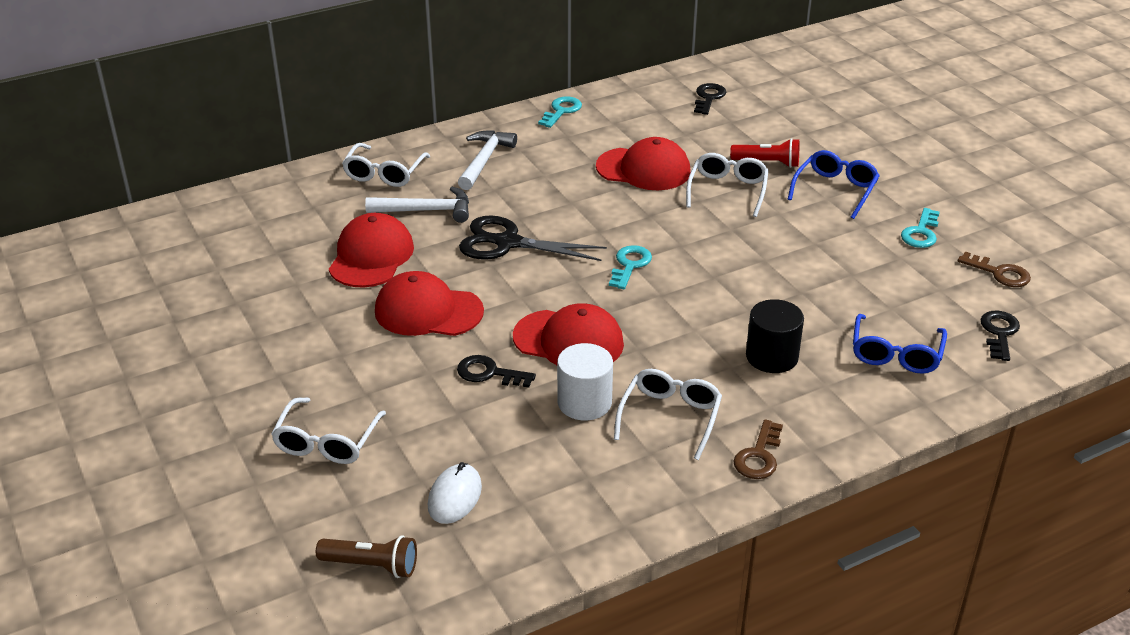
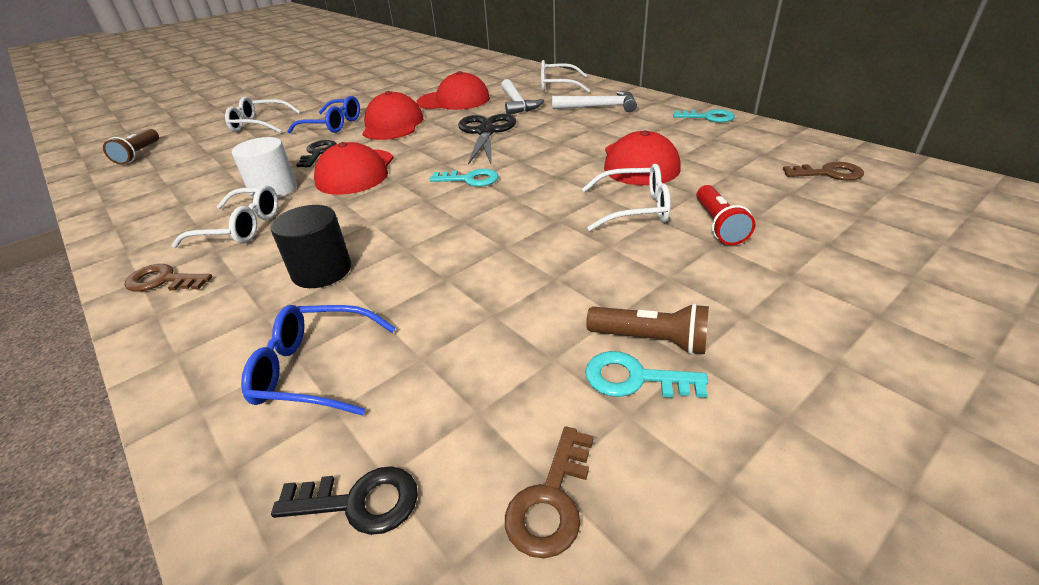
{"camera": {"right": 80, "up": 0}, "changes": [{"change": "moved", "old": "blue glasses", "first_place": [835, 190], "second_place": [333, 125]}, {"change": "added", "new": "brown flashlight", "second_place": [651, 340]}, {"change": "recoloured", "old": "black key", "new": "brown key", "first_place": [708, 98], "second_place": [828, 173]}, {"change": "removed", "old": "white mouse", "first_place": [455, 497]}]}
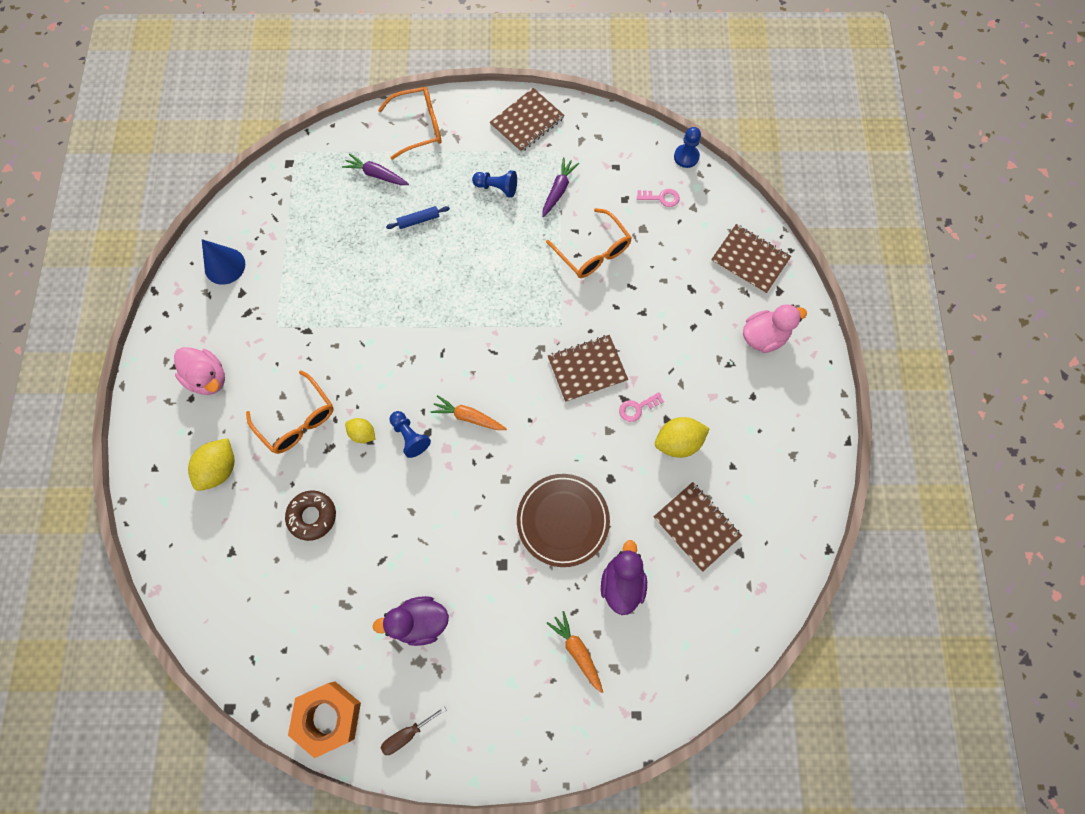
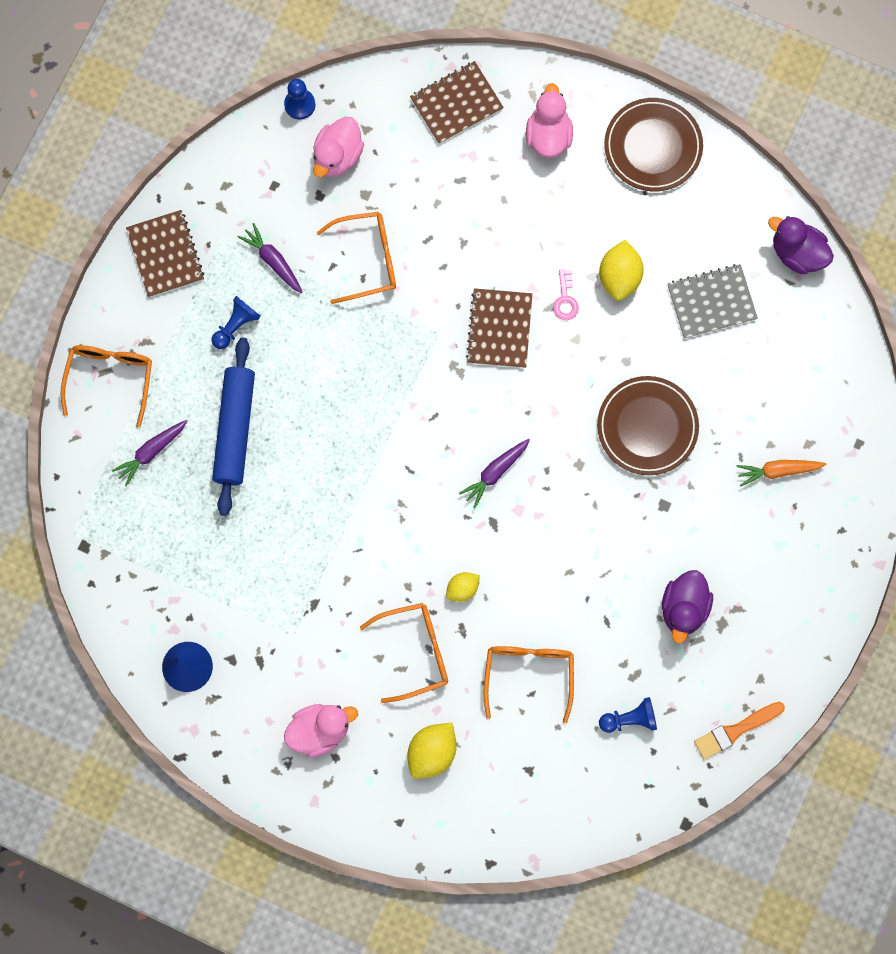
{"camera": {"right": -65, "up": 5}, "changes": [{"change": "resized", "old": "blue rolling pin", "first_place": [418, 220], "second_place": [235, 429], "factor": 2.23}, {"change": "replaced", "old": "pink key", "new": "pink duck", "first_place": [661, 198], "second_place": [338, 156]}, {"change": "turned", "old": "yellow lemon", "first_place": [220, 468], "second_place": [432, 752], "degrees": 75}, {"change": "recoloured", "old": "orange carrot", "new": "purple carrot", "first_place": [468, 417], "second_place": [495, 473]}, {"change": "replaced", "old": "brown donut", "new": "orange glasses", "first_place": [312, 516], "second_place": [528, 674]}, {"change": "moved", "old": "blue pawn", "first_place": [410, 436], "second_place": [630, 719]}, {"change": "added", "new": "brown plate", "second_place": [653, 147]}, {"change": "recoloured", "old": "brown notebook", "new": "grey notebook", "first_place": [696, 526], "second_place": [711, 302]}, {"change": "replaced", "old": "orange nut", "new": "orange brush", "first_place": [328, 717], "second_place": [735, 730]}, {"change": "moved", "old": "purple duck", "first_place": [622, 582], "second_place": [797, 253]}, {"change": "removed", "old": "brown screwdriver", "first_place": [407, 734]}]}
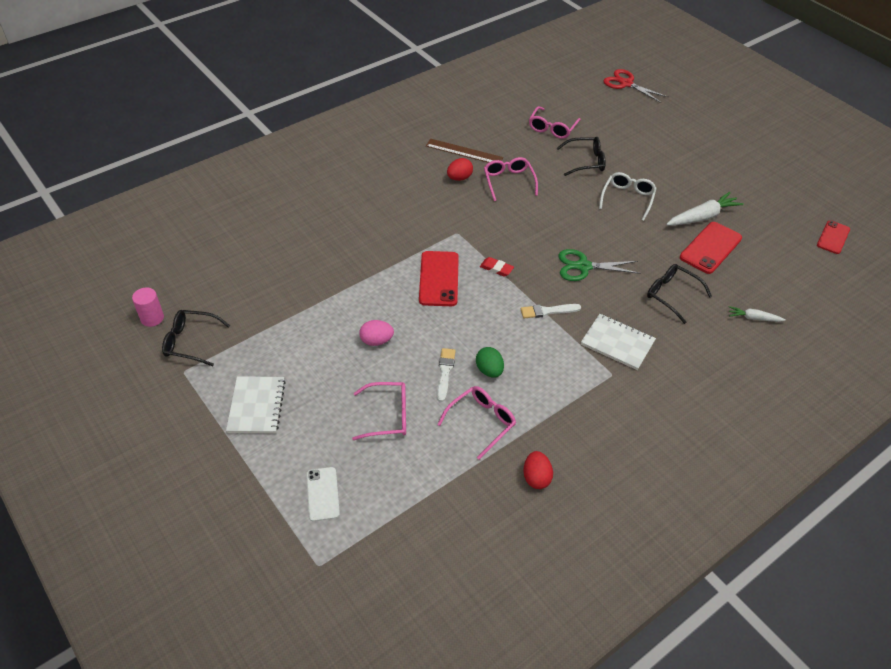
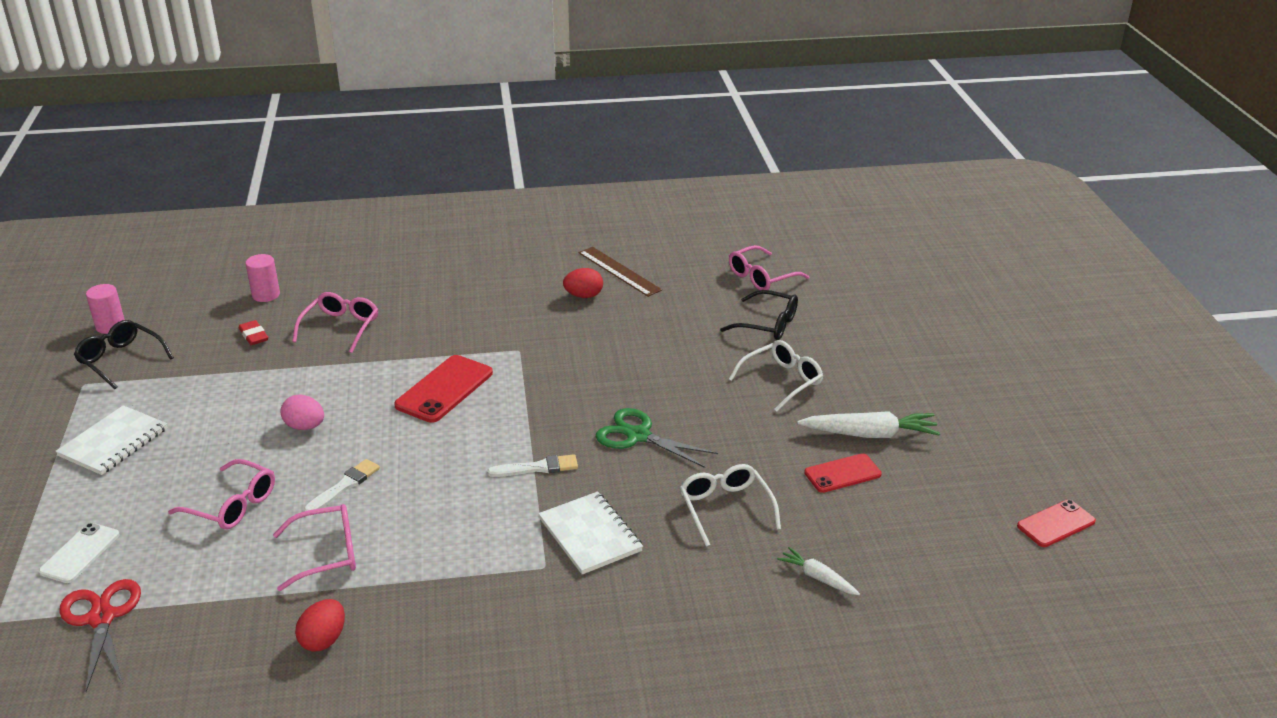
{"camera": {"right": 30, "up": -15}, "changes": [{"change": "moved", "old": "red scissors", "first_place": [626, 84], "second_place": [102, 618]}, {"change": "moved", "old": "red eraser", "first_place": [496, 268], "second_place": [254, 336]}, {"change": "added", "new": "pink cylinder", "second_place": [266, 295]}, {"change": "moved", "old": "pink glasses", "first_place": [508, 182], "second_place": [341, 327]}, {"change": "turned", "old": "white brush", "first_place": [547, 311], "second_place": [537, 468], "degrees": 150}, {"change": "recoloured", "old": "black glasses", "new": "white glasses", "first_place": [672, 295], "second_place": [725, 508]}, {"change": "resized", "old": "red phone", "first_place": [710, 248], "second_place": [842, 474], "factor": 0.64}, {"change": "removed", "old": "green egg", "first_place": [489, 370]}]}
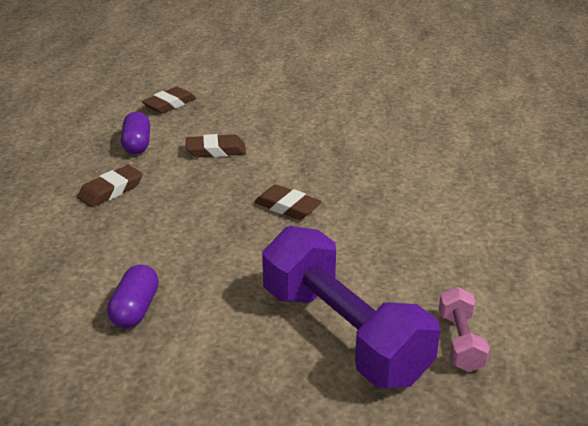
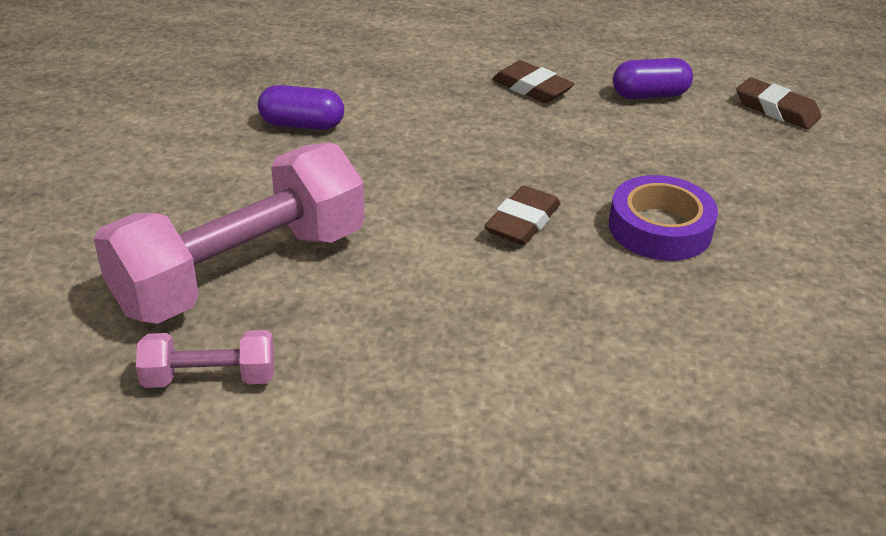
{"camera": {"right": 85, "up": 5}, "changes": [{"change": "recoloured", "old": "purple dumbbell", "new": "pink dumbbell", "first_place": [344, 334], "second_place": [242, 271]}, {"change": "added", "new": "purple tape", "second_place": [660, 228]}, {"change": "removed", "old": "brown eraser", "first_place": [216, 150]}]}
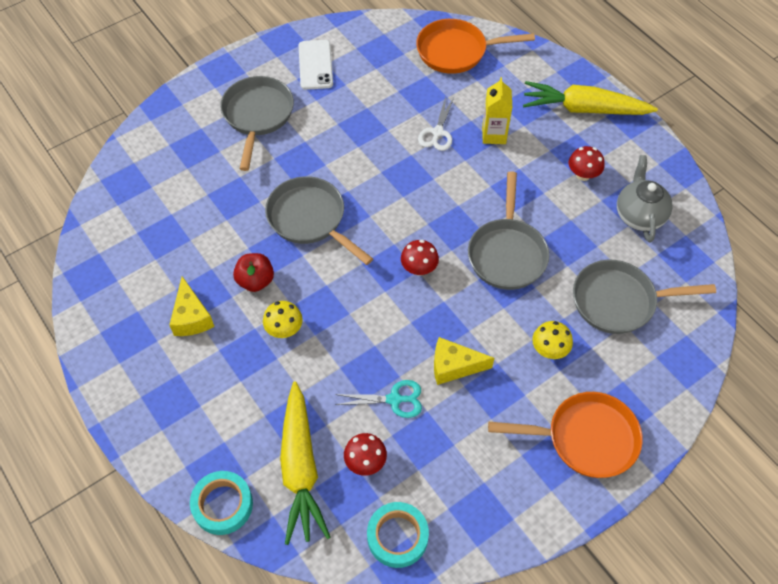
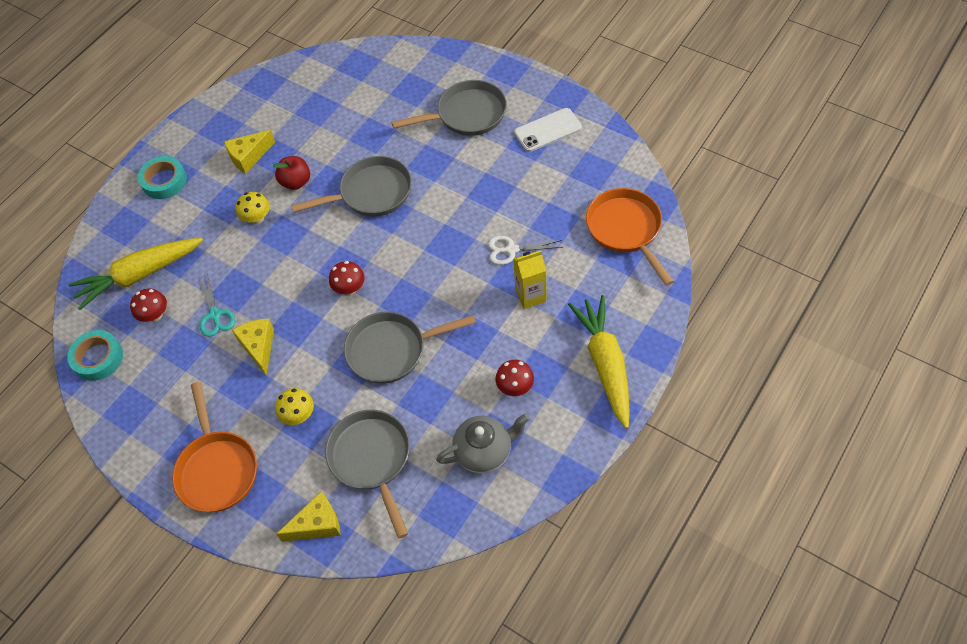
{"camera": {"right": 75, "up": 0}, "changes": [{"change": "moved", "old": "turquoise tape", "first_place": [222, 505], "second_place": [164, 181]}, {"change": "added", "new": "yellow cheese", "second_place": [317, 524]}, {"change": "turned", "old": "grey pan", "first_place": [310, 219], "second_place": [371, 193], "degrees": 45}]}
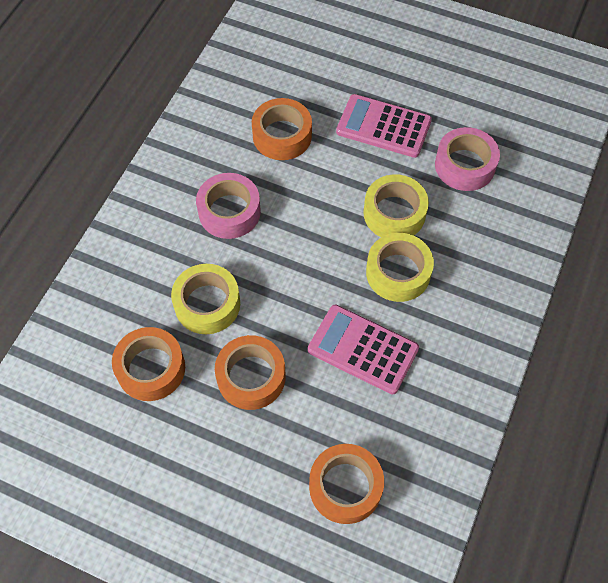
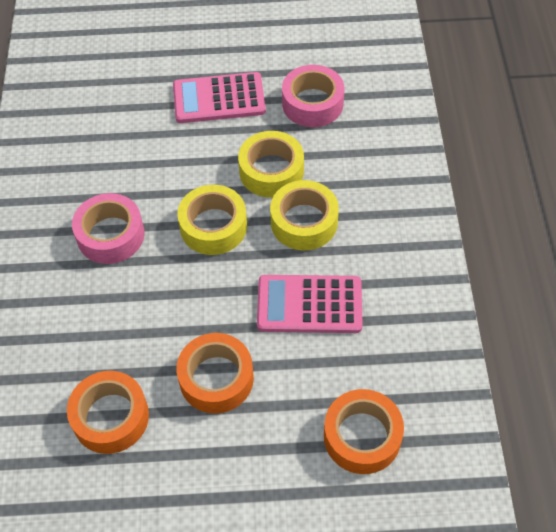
{"camera": {"right": -25, "up": -5}, "changes": [{"change": "moved", "old": "yellow tape", "first_place": [207, 304], "second_place": [213, 226]}, {"change": "removed", "old": "orange tape", "first_place": [282, 136]}]}
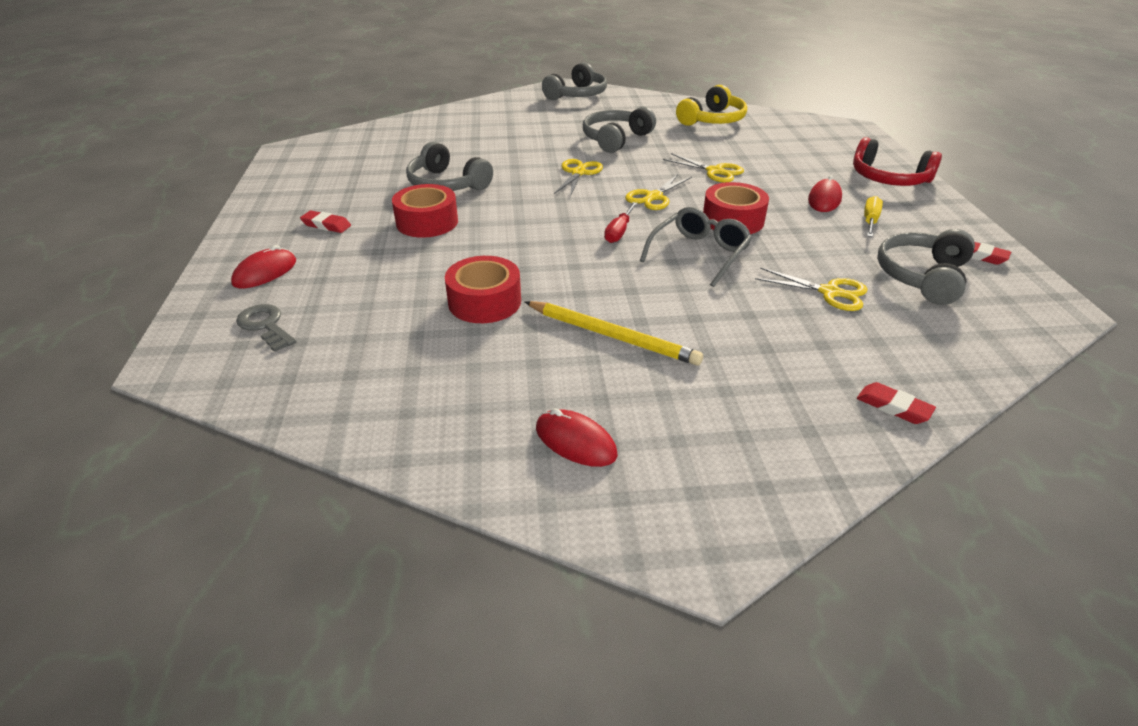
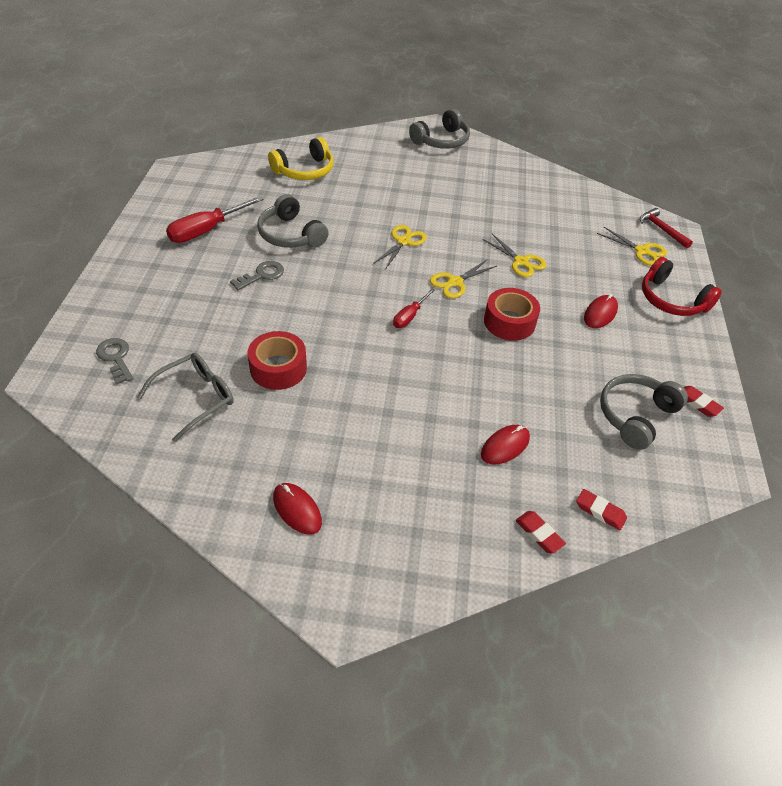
{"camera": {"right": 10, "up": 10}, "changes": [{"change": "moved", "old": "grey glasses", "first_place": [699, 253], "second_place": [196, 398]}, {"change": "added", "new": "red screwdriver", "second_place": [206, 231]}, {"change": "replaced", "old": "red tape", "new": "grey key", "first_place": [427, 222], "second_place": [261, 275]}, {"change": "moved", "old": "yellow headphones", "first_place": [712, 120], "second_place": [305, 171]}, {"change": "moved", "old": "red mouse", "first_place": [265, 272], "second_place": [505, 446]}, {"change": "moved", "old": "red eraser", "first_place": [326, 225], "second_place": [600, 511]}, {"change": "moved", "old": "yellow scissors", "first_place": [830, 292], "second_place": [642, 251]}, {"change": "added", "new": "red hammer", "second_place": [661, 229]}, {"change": "removed", "old": "yellow pencil", "first_place": [612, 335]}, {"change": "removed", "old": "grey headphones", "first_place": [615, 139]}, {"change": "removed", "old": "yellow screwdriver", "first_place": [870, 221]}]}
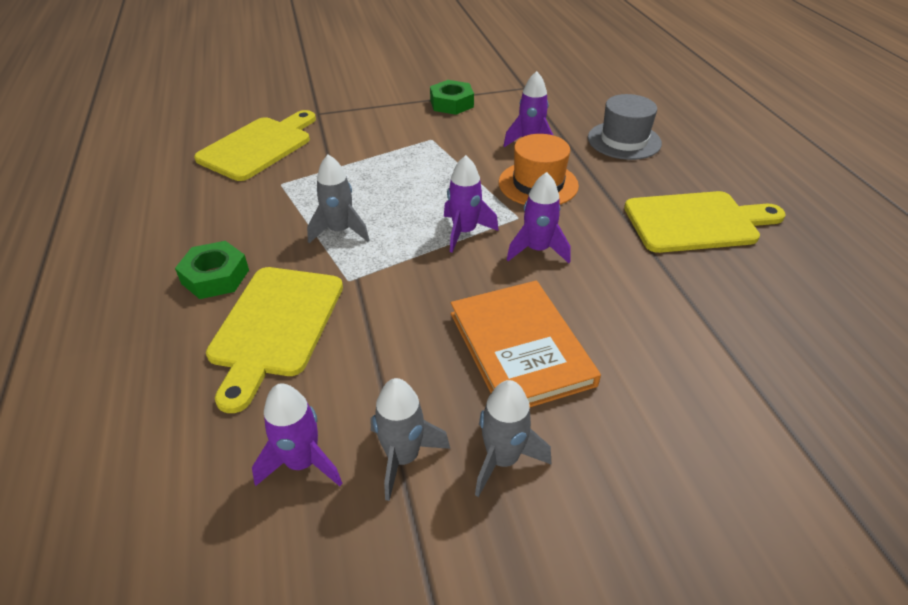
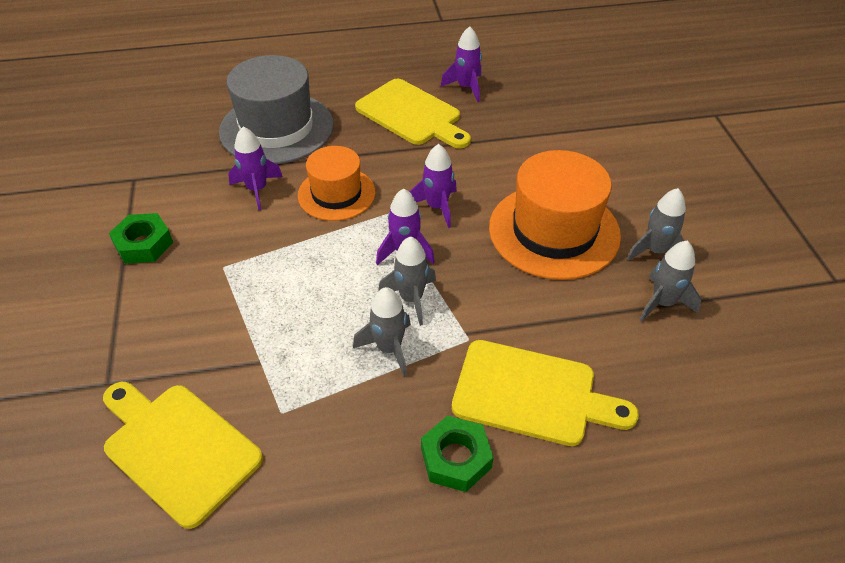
{"camera": {"right": -85, "up": 5}, "changes": [{"change": "resized", "old": "grey hat", "first_place": [624, 140], "second_place": [276, 128], "factor": 1.6}, {"change": "turned", "old": "yellow cutting board", "first_place": [696, 222], "second_place": [411, 114], "degrees": 135}, {"change": "added", "new": "grey rocket", "second_place": [411, 299]}, {"change": "moved", "old": "purple rocket", "first_place": [302, 463], "second_place": [466, 87]}, {"change": "replaced", "old": "orange book", "new": "orange hat", "first_place": [520, 348], "second_place": [554, 231]}]}
